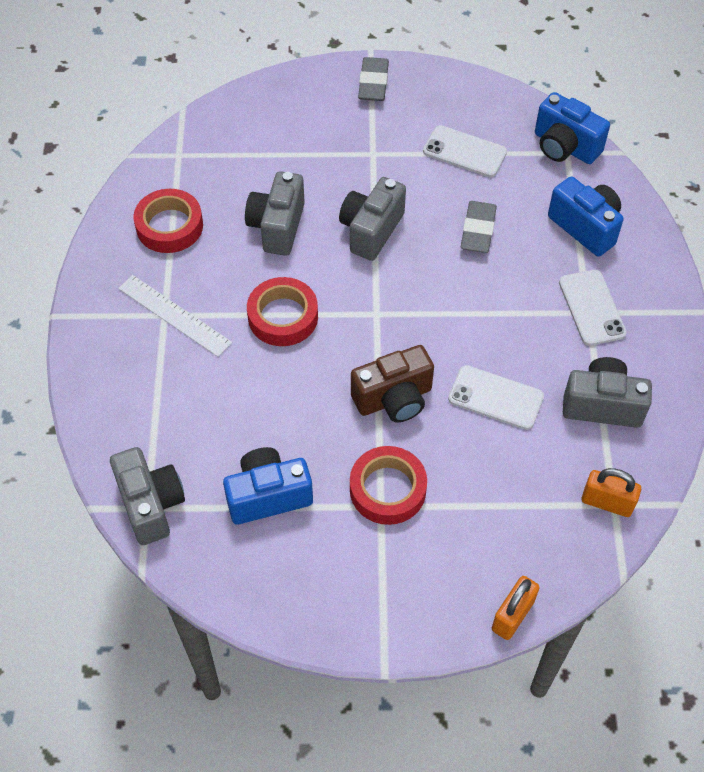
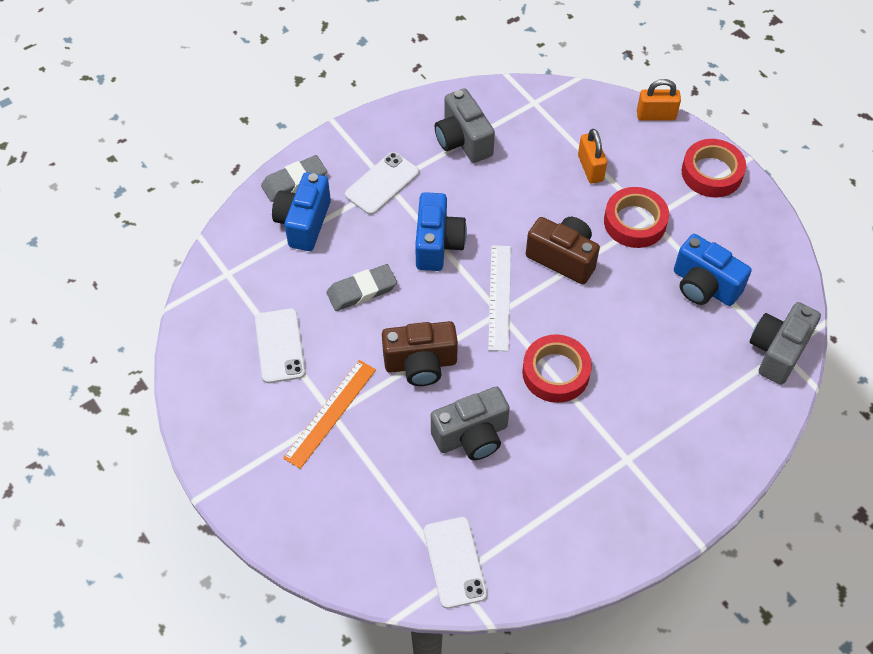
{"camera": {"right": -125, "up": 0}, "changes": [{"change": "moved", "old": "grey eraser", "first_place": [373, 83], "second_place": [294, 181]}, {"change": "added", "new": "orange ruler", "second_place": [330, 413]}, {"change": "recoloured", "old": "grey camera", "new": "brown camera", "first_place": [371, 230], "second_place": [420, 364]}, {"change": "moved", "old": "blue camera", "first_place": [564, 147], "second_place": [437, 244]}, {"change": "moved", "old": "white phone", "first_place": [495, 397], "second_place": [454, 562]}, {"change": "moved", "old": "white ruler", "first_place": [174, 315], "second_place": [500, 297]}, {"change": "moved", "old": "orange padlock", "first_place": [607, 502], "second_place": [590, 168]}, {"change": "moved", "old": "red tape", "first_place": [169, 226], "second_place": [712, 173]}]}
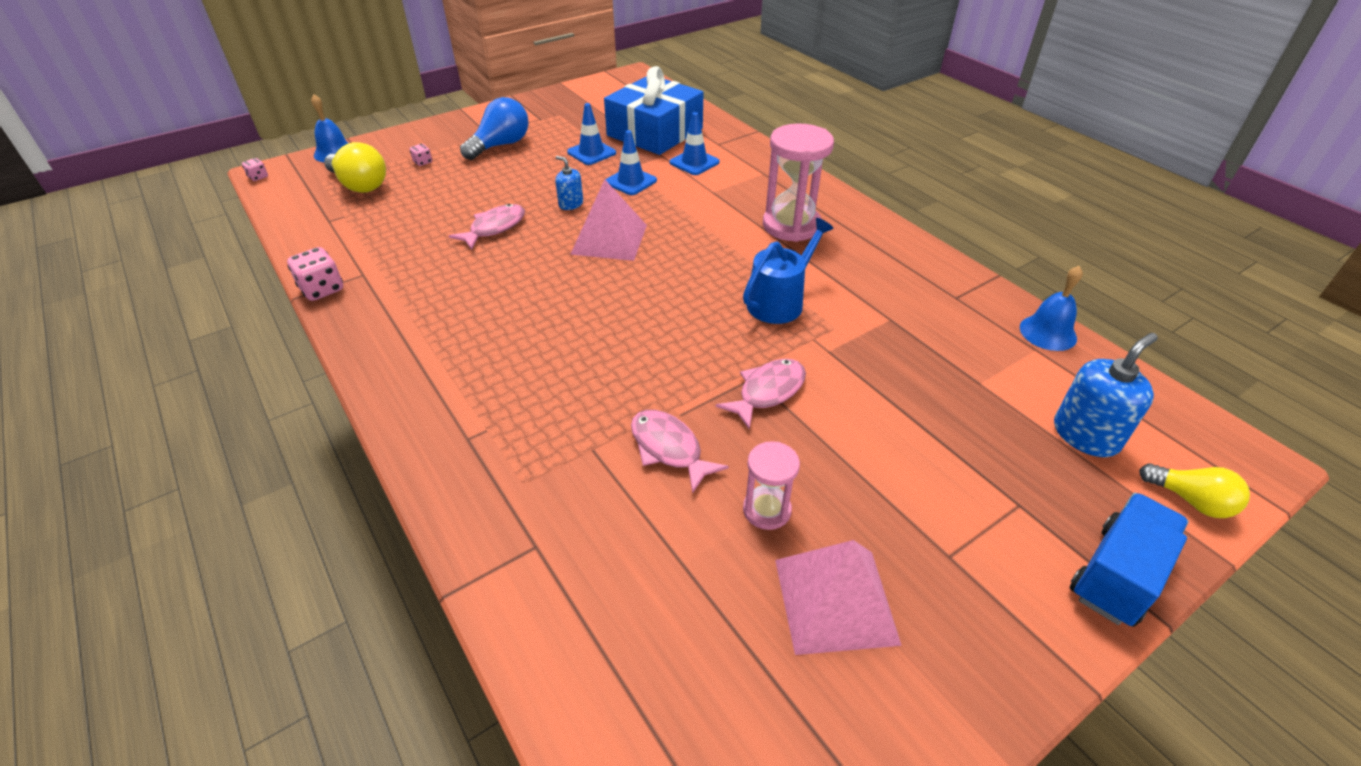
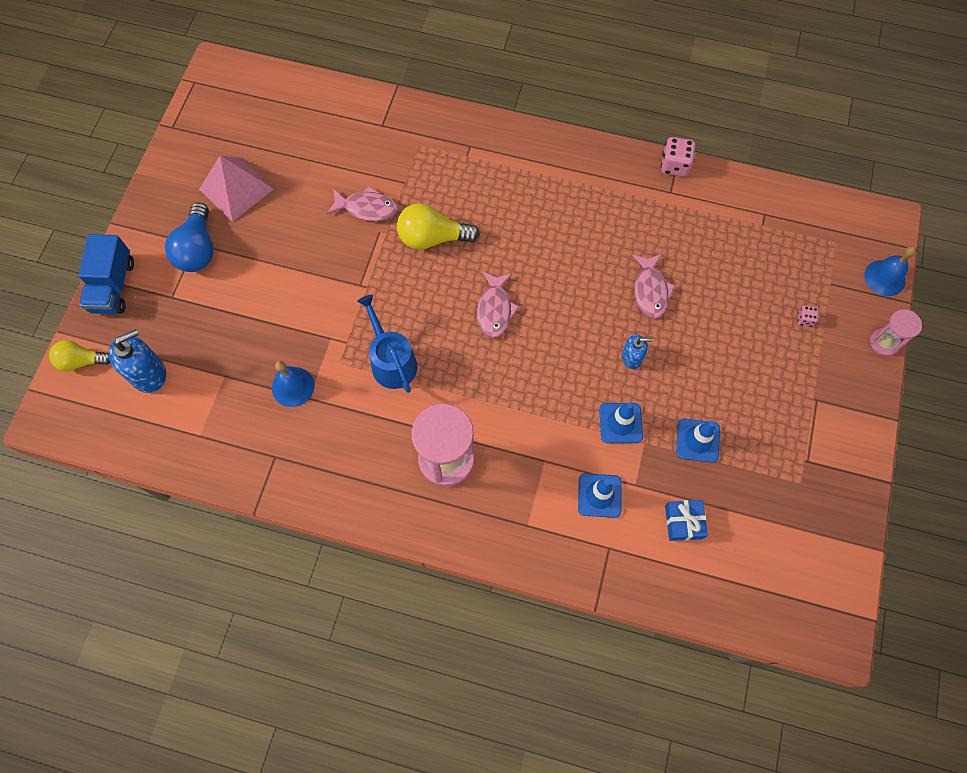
{"camera": {"right": 140, "up": 25}, "changes": [{"change": "turned", "old": "blue soap dispenser", "first_place": [1086, 435], "second_place": [148, 373], "degrees": -135}, {"change": "moved", "old": "blue light bulb", "first_place": [500, 145], "second_place": [198, 249]}, {"change": "moved", "old": "blue bell", "first_place": [1048, 332], "second_place": [293, 386]}, {"change": "turned", "old": "blue watering can", "first_place": [779, 301], "second_place": [391, 361], "degrees": 150}, {"change": "moved", "old": "yellow light bulb", "first_place": [360, 185], "second_place": [432, 238]}, {"change": "moved", "old": "pink fish", "first_place": [767, 392], "second_place": [495, 309]}, {"change": "resized", "old": "blue gift", "first_place": [655, 132], "second_place": [683, 522], "factor": 0.42}, {"change": "moved", "old": "pink hourglass", "first_place": [766, 510], "second_place": [884, 343]}, {"change": "removed", "old": "pink dice", "first_place": [258, 177]}, {"change": "removed", "old": "pink pyramid", "first_place": [609, 239]}]}
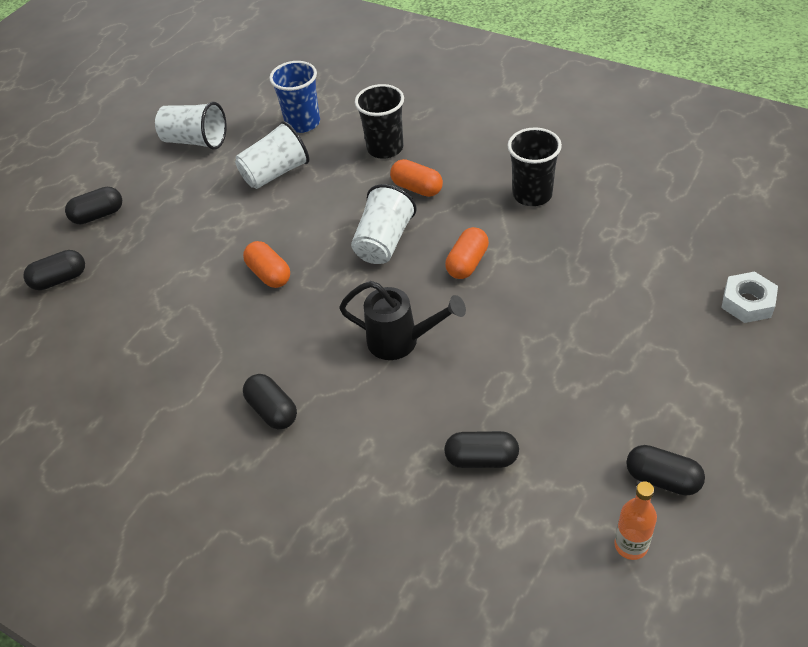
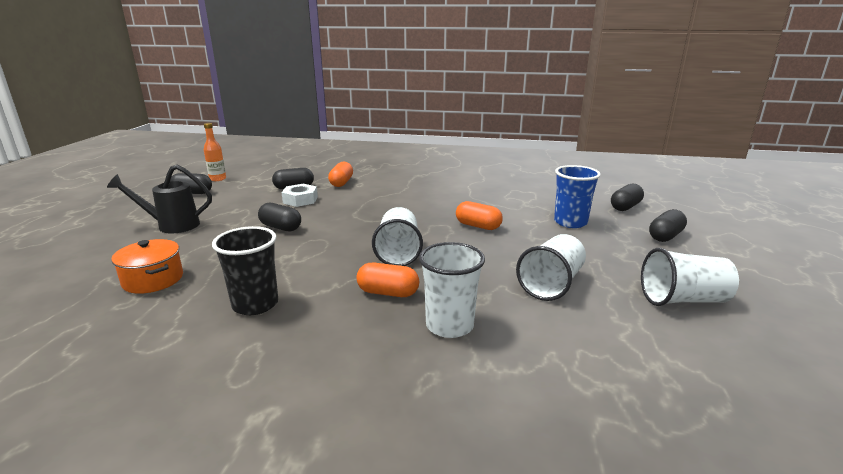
{"camera": {"right": 155, "up": -25}, "changes": [{"change": "moved", "old": "black watering can", "first_place": [402, 341], "second_place": [171, 226]}, {"change": "added", "new": "orange pot", "second_place": [153, 280]}, {"change": "moved", "old": "black capsule", "first_place": [272, 410], "second_place": [280, 227]}, {"change": "moved", "old": "white nut", "first_place": [747, 302], "second_place": [300, 200]}, {"change": "moved", "old": "orange capsule", "first_place": [467, 263], "second_place": [341, 183]}, {"change": "recoloured", "old": "black cup", "new": "white cup", "first_place": [385, 148], "second_place": [449, 325]}, {"change": "moved", "old": "blue cup", "first_place": [303, 123], "second_place": [570, 222]}]}
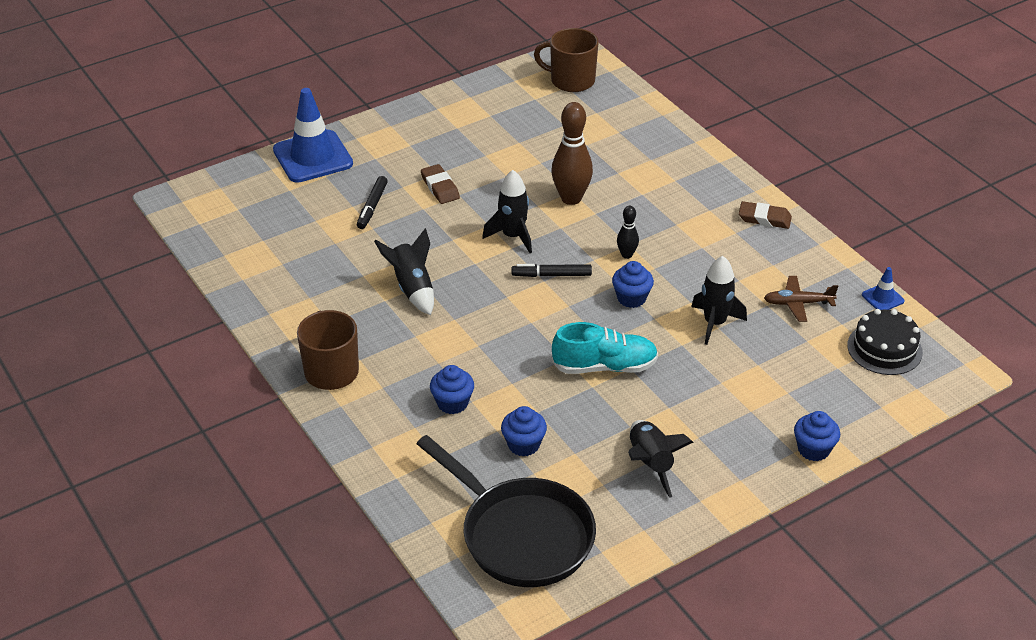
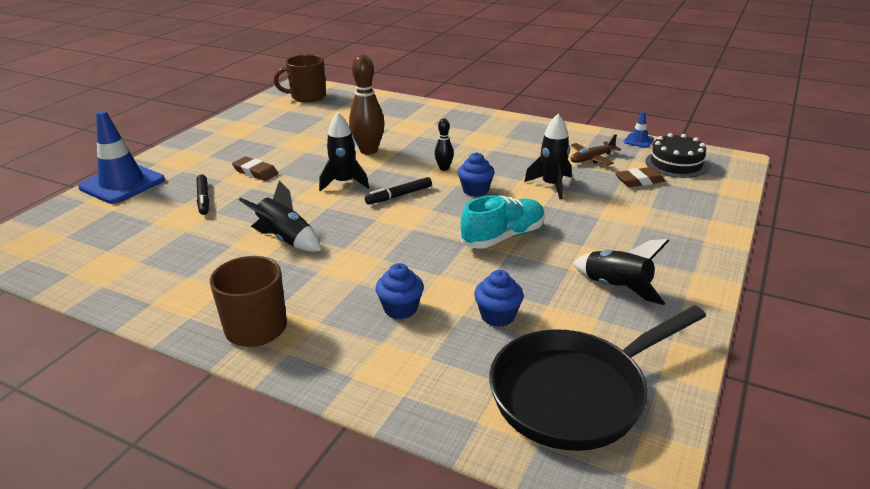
{"camera": {"right": -30, "up": -10}, "changes": [{"change": "turned", "old": "black pan", "first_place": [520, 535], "second_place": [576, 393], "degrees": 135}, {"change": "moved", "old": "brown eraser", "first_place": [764, 218], "second_place": [639, 181]}, {"change": "removed", "old": "blue cupcake", "first_place": [813, 449]}]}
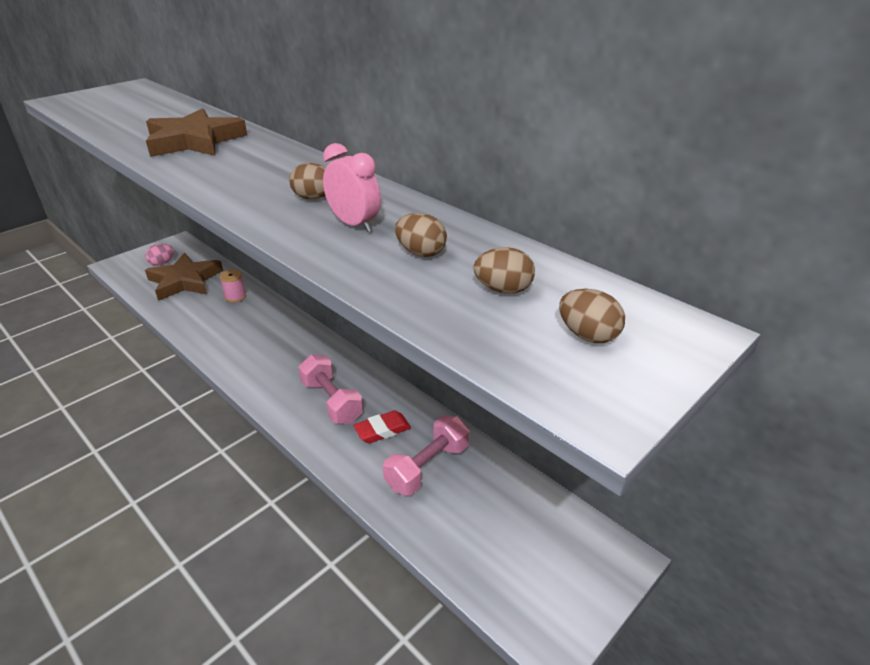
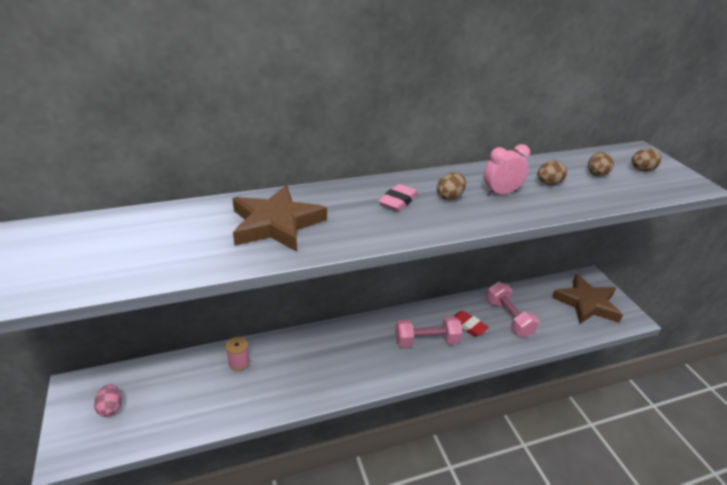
{"camera": {"right": -65, "up": 0}, "changes": [{"change": "added", "new": "pink eraser", "second_place": [398, 201]}, {"change": "turned", "old": "red eraser", "first_place": [382, 430], "second_place": [468, 326], "degrees": -45}, {"change": "moved", "old": "brown star", "first_place": [185, 281], "second_place": [587, 303]}]}
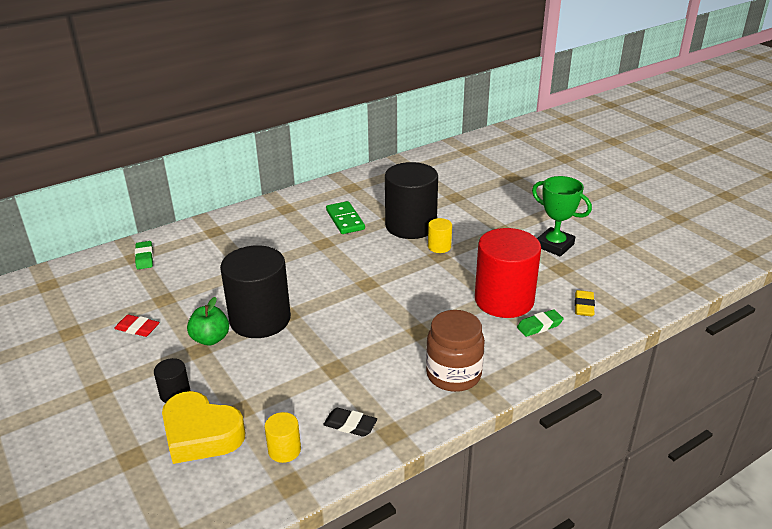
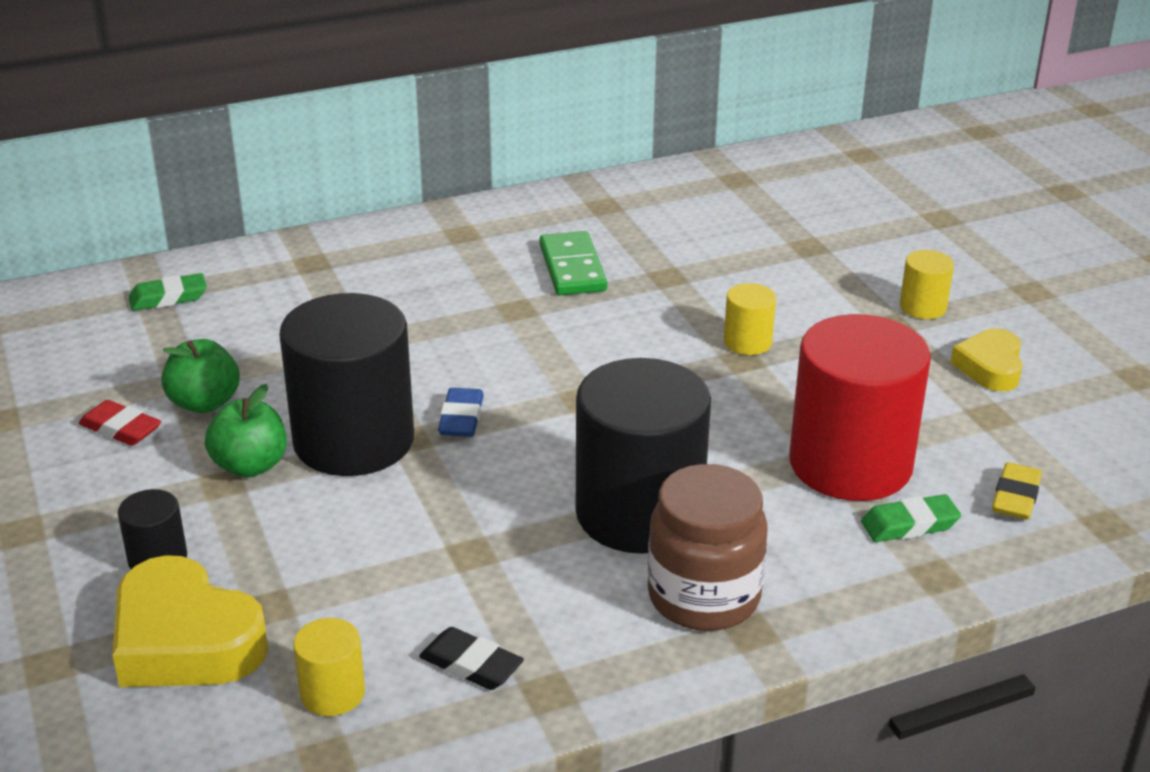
{"camera": {"right": 10, "up": 0}, "changes": [{"change": "turned", "old": "green eraser", "first_place": [144, 258], "second_place": [168, 298], "degrees": 75}, {"change": "added", "new": "green apple", "second_place": [204, 403]}, {"change": "added", "new": "blue eraser", "second_place": [461, 418]}, {"change": "moved", "old": "black cylinder", "first_place": [411, 225], "second_place": [639, 513]}, {"change": "added", "new": "yellow cylinder", "second_place": [923, 307]}, {"change": "replaced", "old": "green trophy", "new": "yellow heart", "first_place": [554, 245], "second_place": [990, 367]}]}
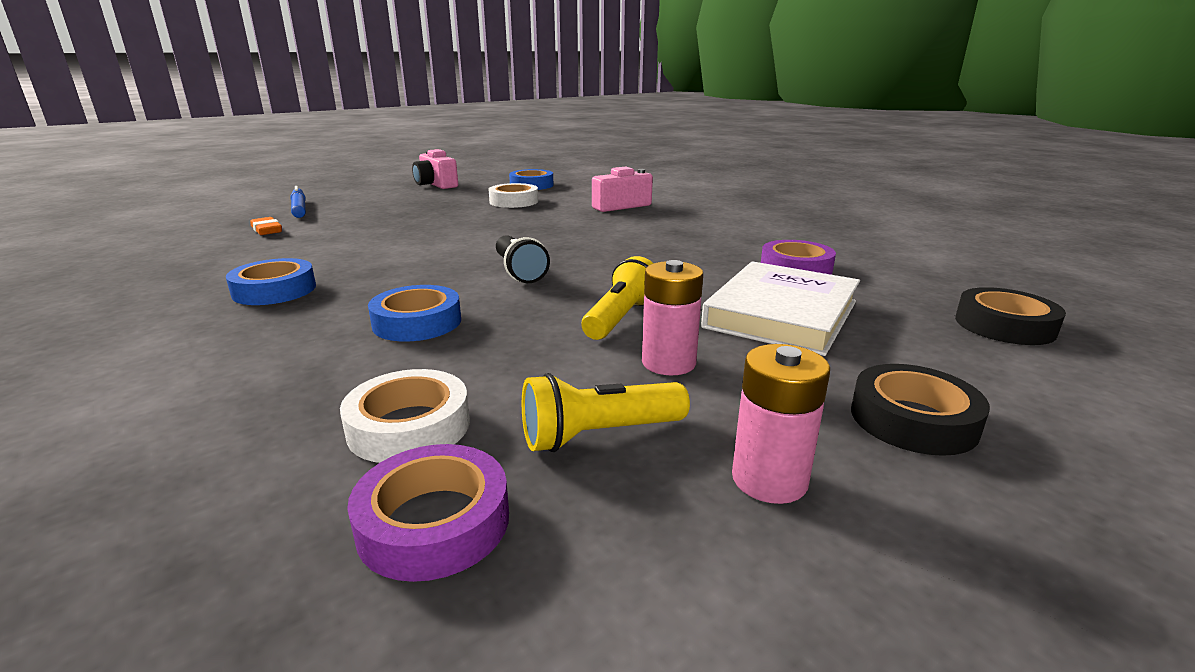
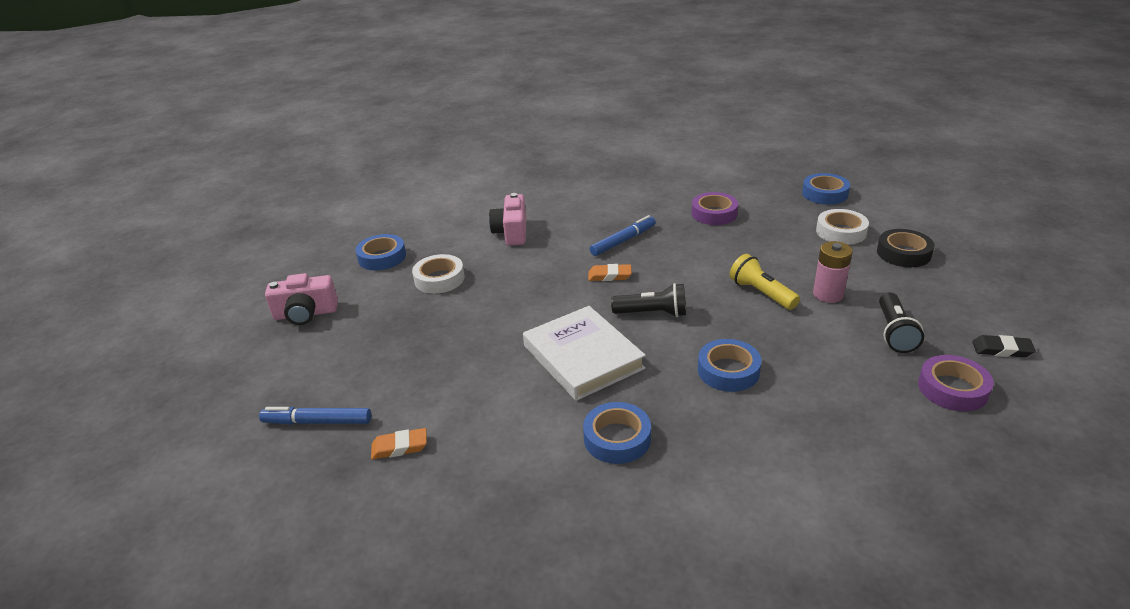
{"camera": {"right": -60, "up": 10}, "changes": [{"change": "moved", "old": "white book", "first_place": [781, 314], "second_place": [583, 357]}, {"change": "added", "new": "orange eraser", "second_place": [609, 276]}, {"change": "added", "new": "blue marker", "second_place": [623, 241]}, {"change": "recoloured", "old": "black tape", "new": "blue tape", "first_place": [1004, 325], "second_place": [825, 194]}, {"change": "moved", "old": "white tape", "first_place": [409, 426], "second_place": [841, 232]}, {"change": "recoloured", "old": "yellow flashlight", "new": "black flashlight", "first_place": [599, 435], "second_place": [894, 332]}, {"change": "added", "new": "black eraser", "second_place": [1002, 349]}, {"change": "removed", "old": "pink battery", "first_place": [769, 479]}]}
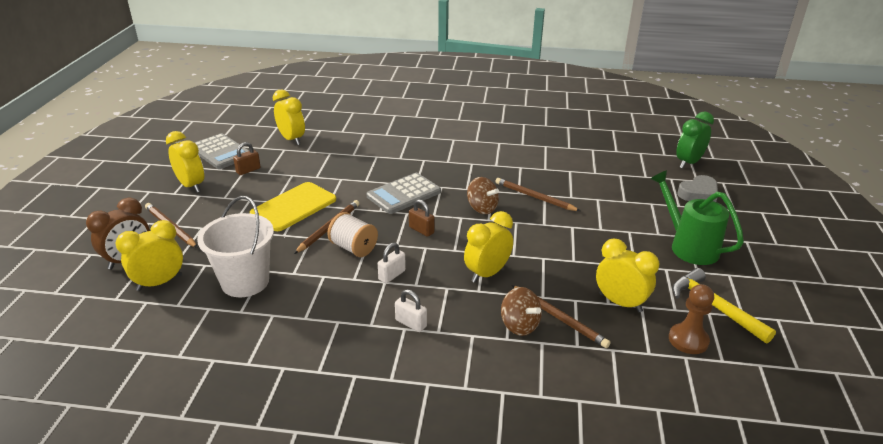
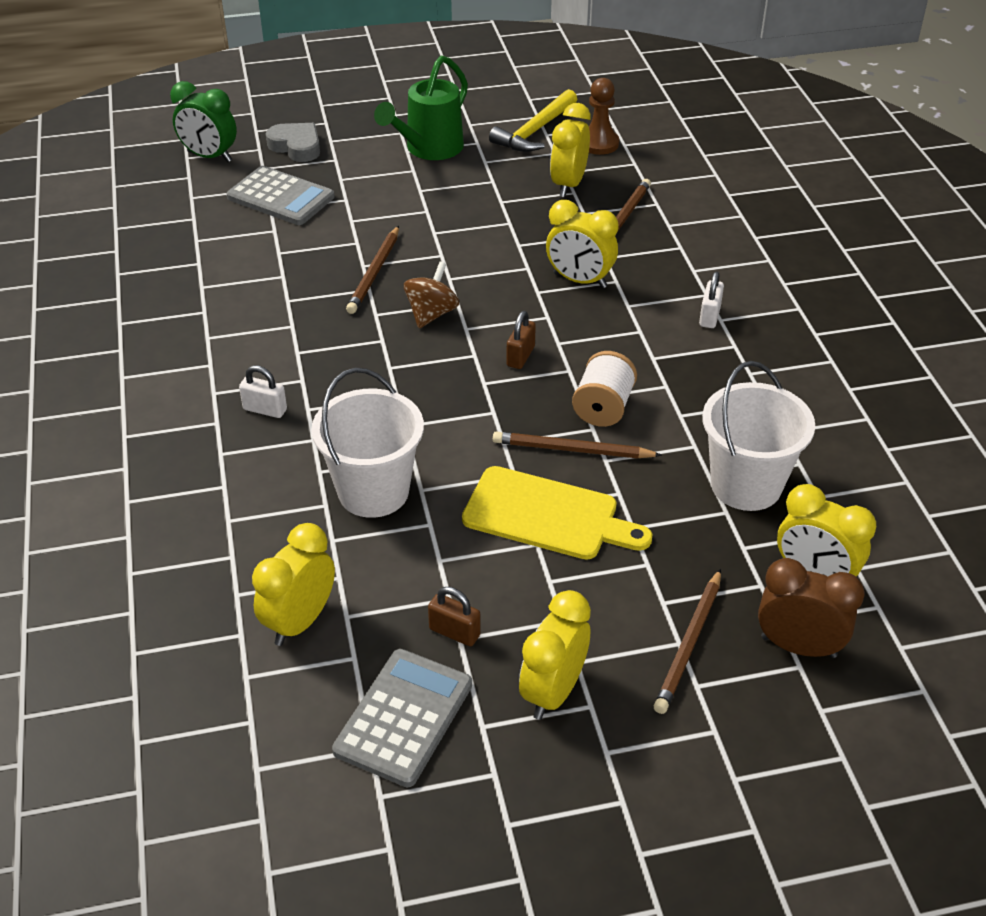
{"camera": {"right": -110, "up": 10}, "changes": [{"change": "moved", "old": "grey calculator", "first_place": [404, 194], "second_place": [280, 197]}, {"change": "moved", "old": "white padlock", "first_place": [392, 275], "second_place": [265, 409]}, {"change": "added", "new": "white bucket", "second_place": [373, 491]}, {"change": "removed", "old": "brown spinning top", "first_place": [519, 325]}]}
